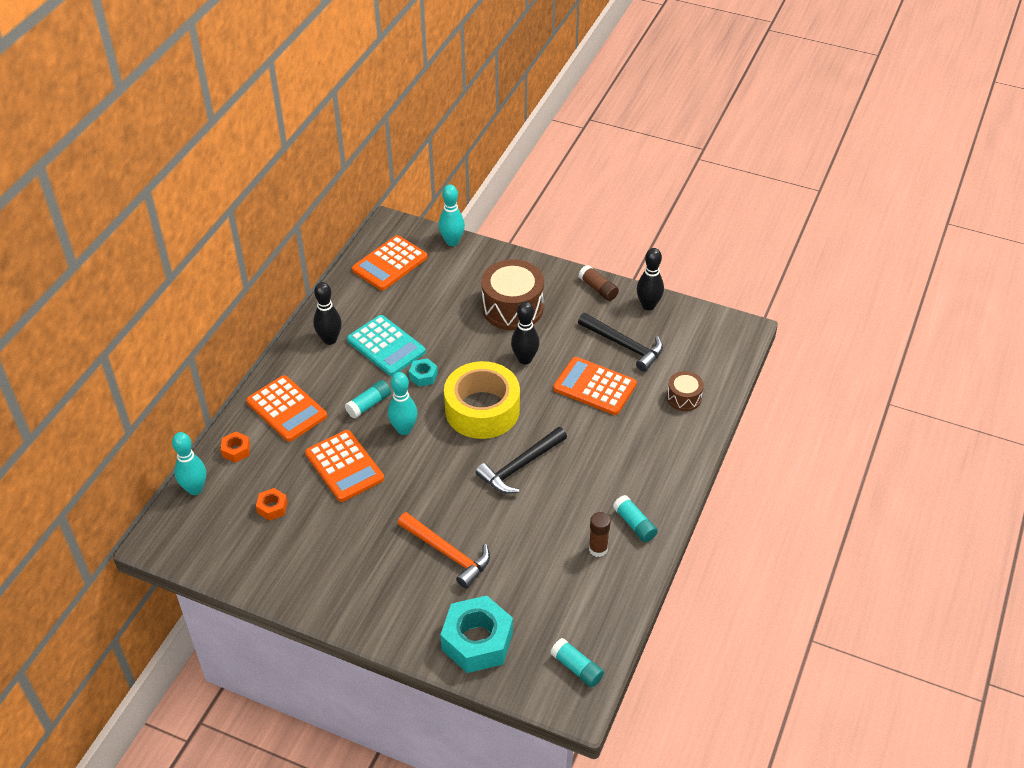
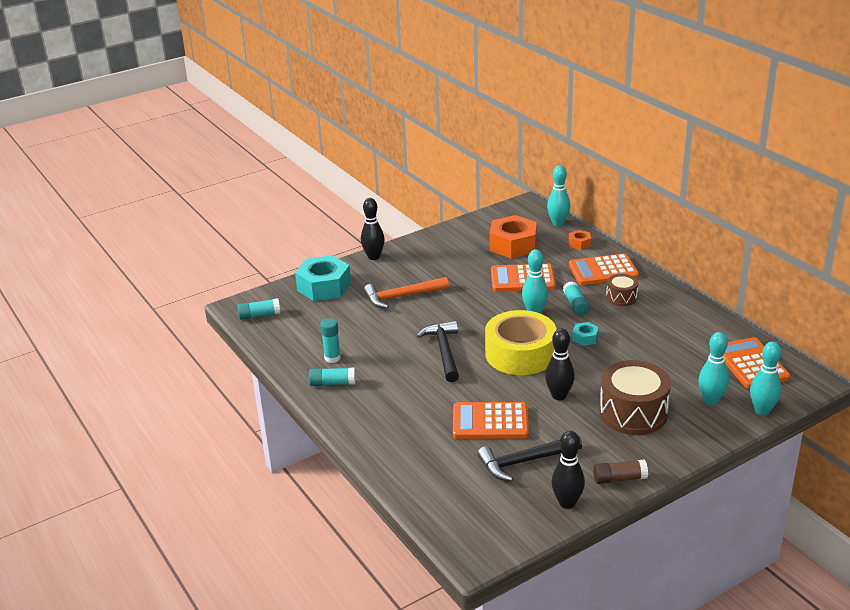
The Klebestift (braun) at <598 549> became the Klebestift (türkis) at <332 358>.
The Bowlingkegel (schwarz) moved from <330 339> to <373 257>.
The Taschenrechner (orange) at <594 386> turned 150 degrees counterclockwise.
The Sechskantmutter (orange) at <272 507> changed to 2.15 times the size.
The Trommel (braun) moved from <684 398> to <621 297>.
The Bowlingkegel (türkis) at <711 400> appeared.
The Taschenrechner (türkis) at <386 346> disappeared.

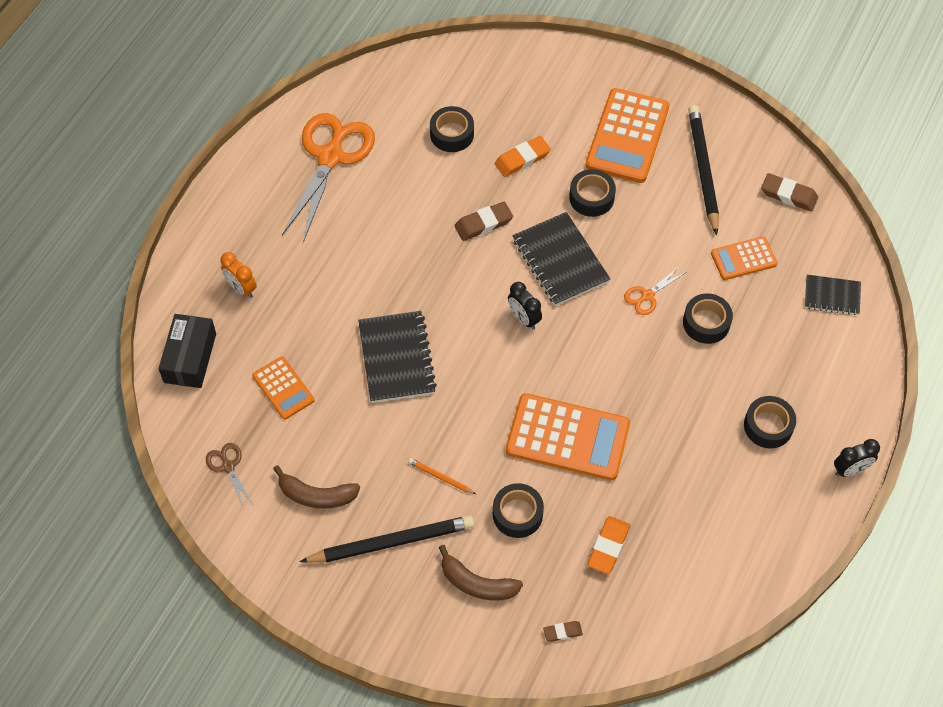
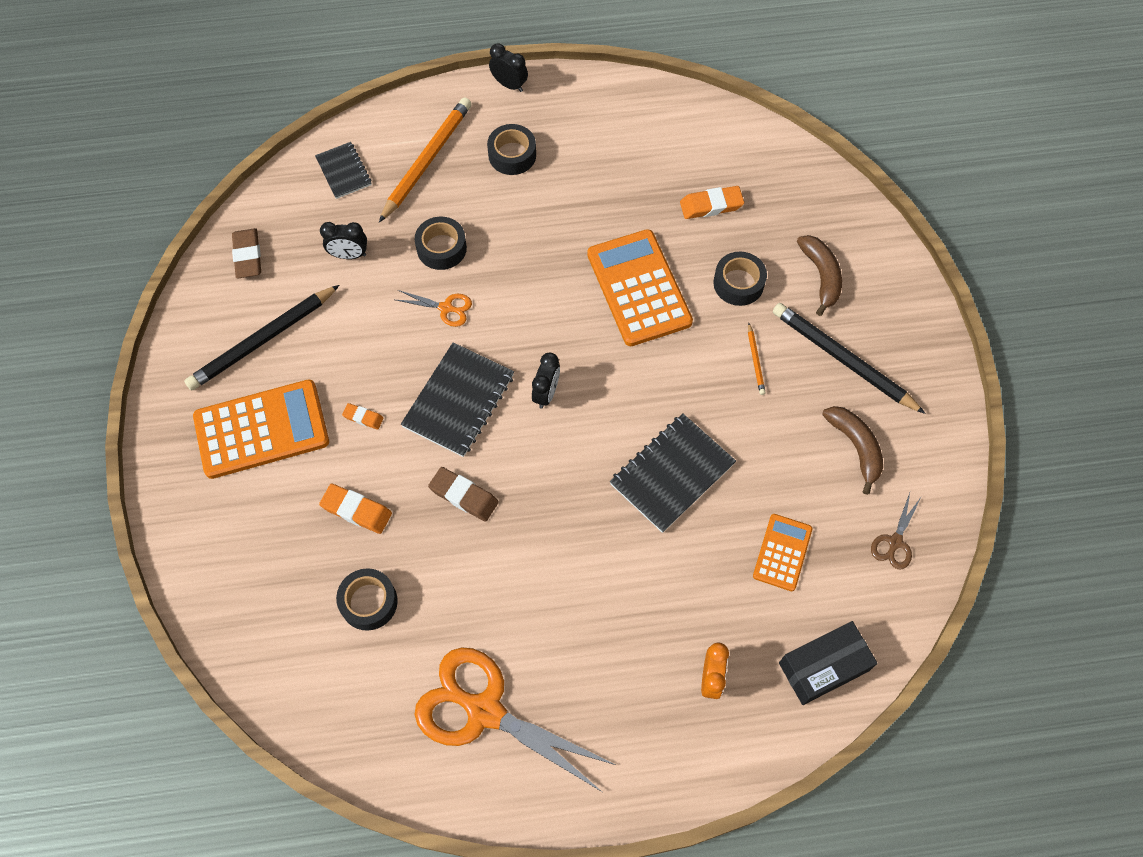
The Taschenrechner (orange) at <743 259> was replaced by the Wecker (schwarz) at <349 255>.
The Klebeband (schwarz) at <591 197> was replaced by the Radiergummi (orange) at <363 417>.
The Bleistift (orange) at <427 160> appeared.
The Schere (orange) at <330 156> turned 45 degrees clockwise.
The Radiergummi (braun) at <562 632> disappeared.

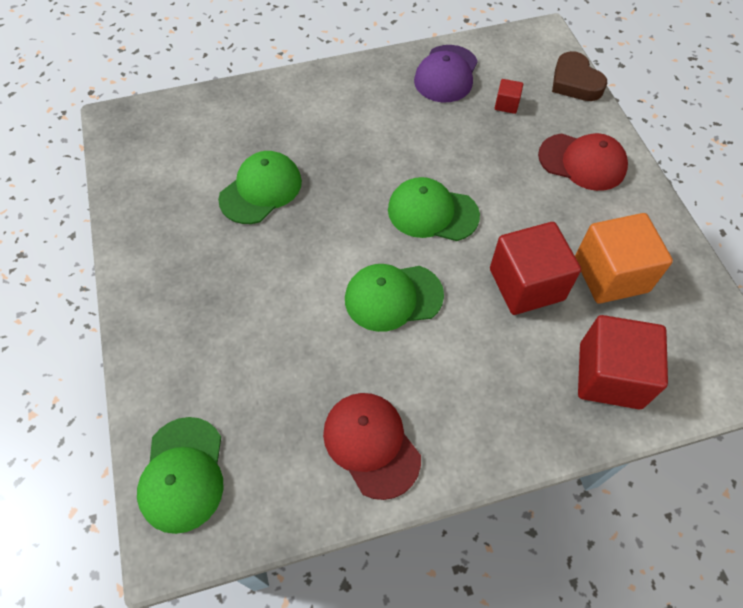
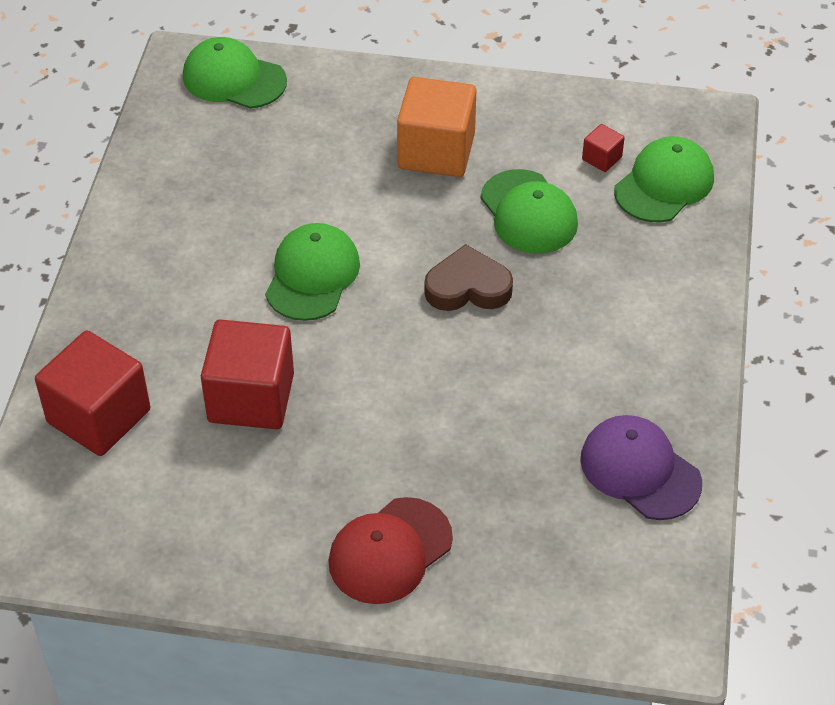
The Kubus (orange) moved from <611 274> to <436 151>.
The Herz (braun) moved from <575 82> to <468 287>.
The Kubus (rot) moved from <506 104> to <601 158>.
The Kappe (grün) moved from <432 212> to <664 184>.
The Kappe (rot) at <371 444> disappeared.

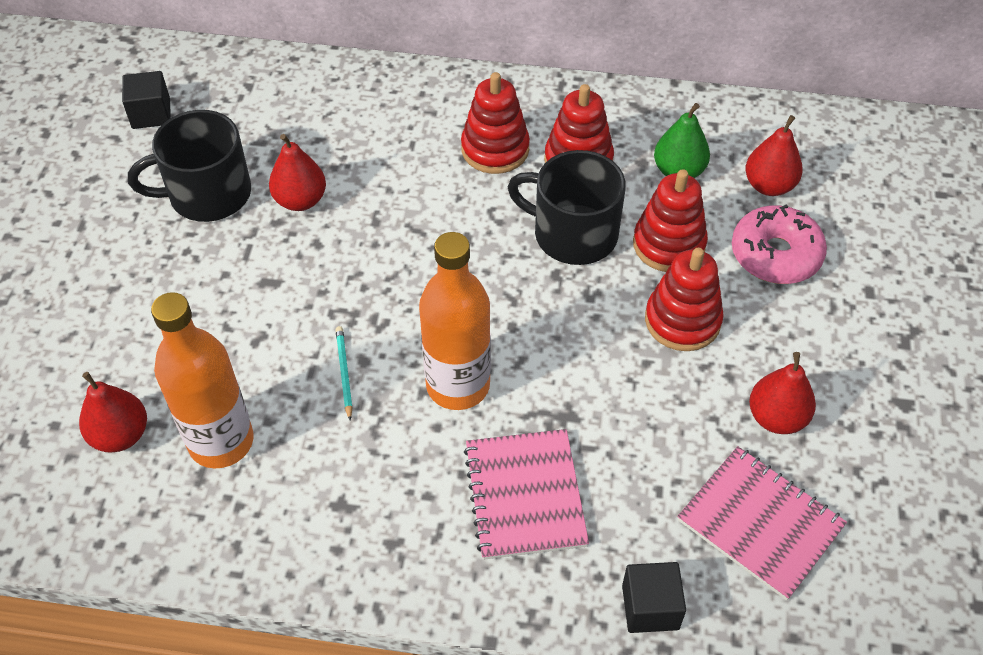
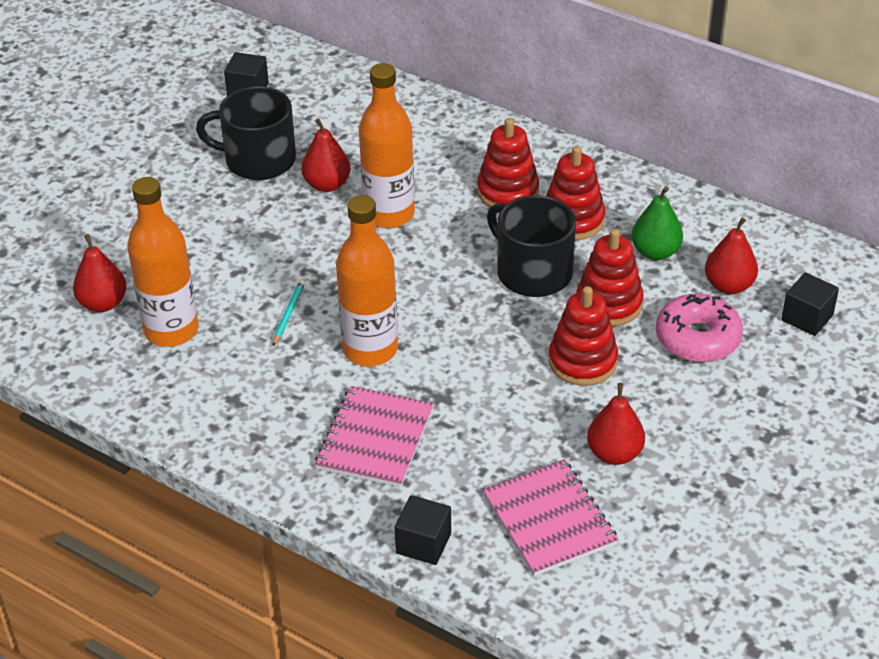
The Flasche (orange) at <389 214> appeared.
The Kubus (schwarz) at <807 318> appeared.

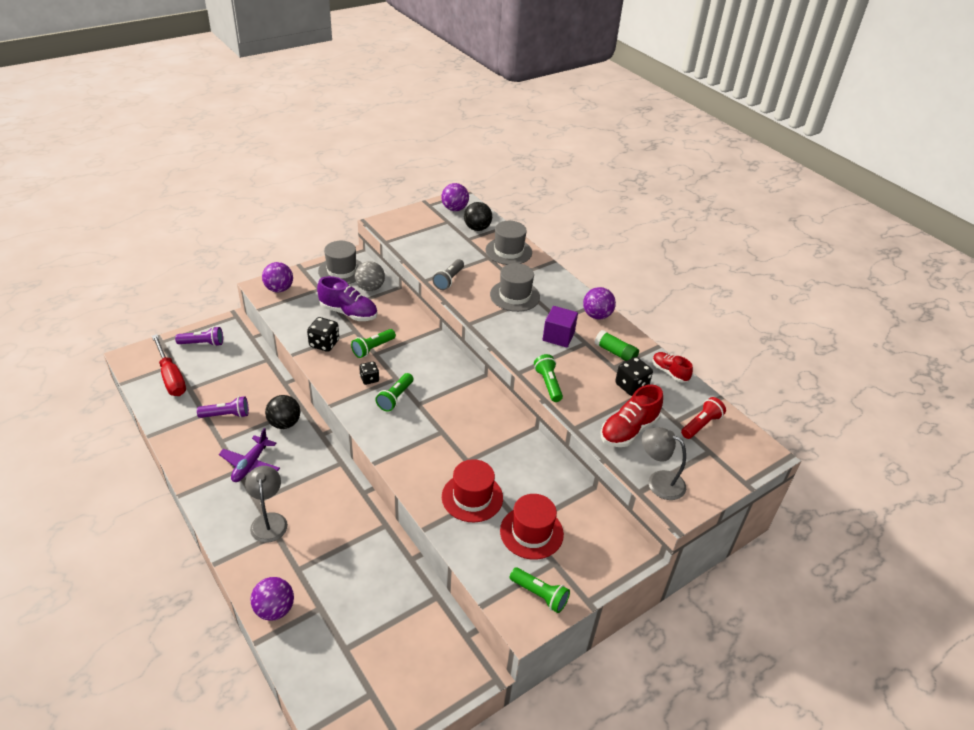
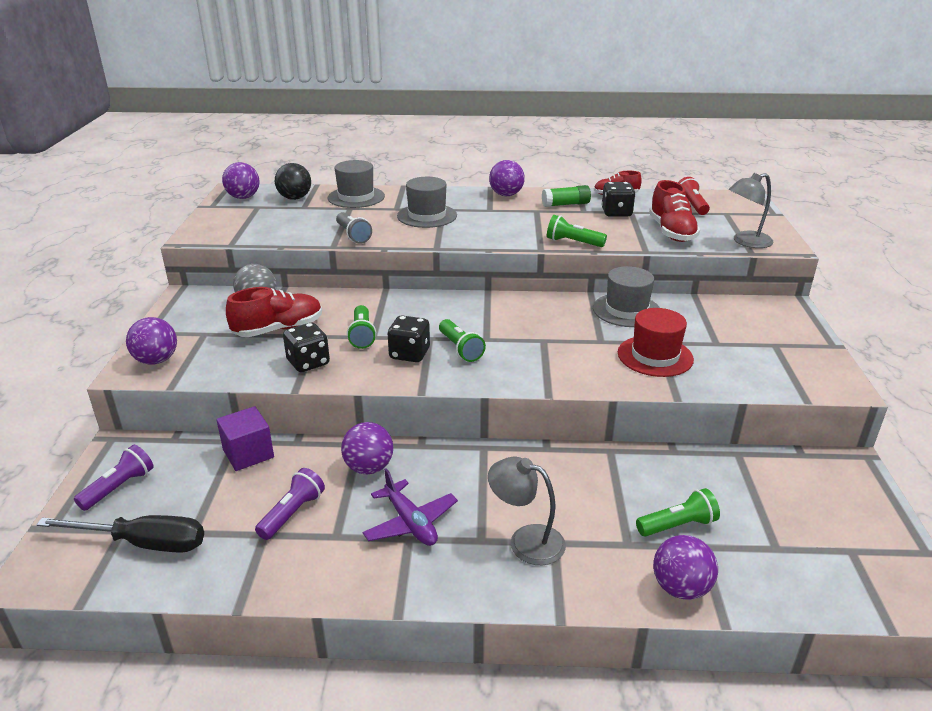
The Schraubenzieher (rot) at <171 377> became the Schraubenzieher (schwarz) at <144 543>.
The Kubus (lila) moved from <558 336> to <248 453>.
The Schuh (lila) at <348 313> became the Schuh (rot) at <278 329>.
The Ball (schwarz) at <284 423> became the Ball (lila) at <369 468>.
The Spielwürfel (schwarz) at <369 379> changed to 1.54 times the size.
The Hut (grau) moved from <341 271> to <626 310>.
The Taschenlampe (grün) moved from <539 595> to <677 525>.
The Hut (rot) at <531 532> disappeared.

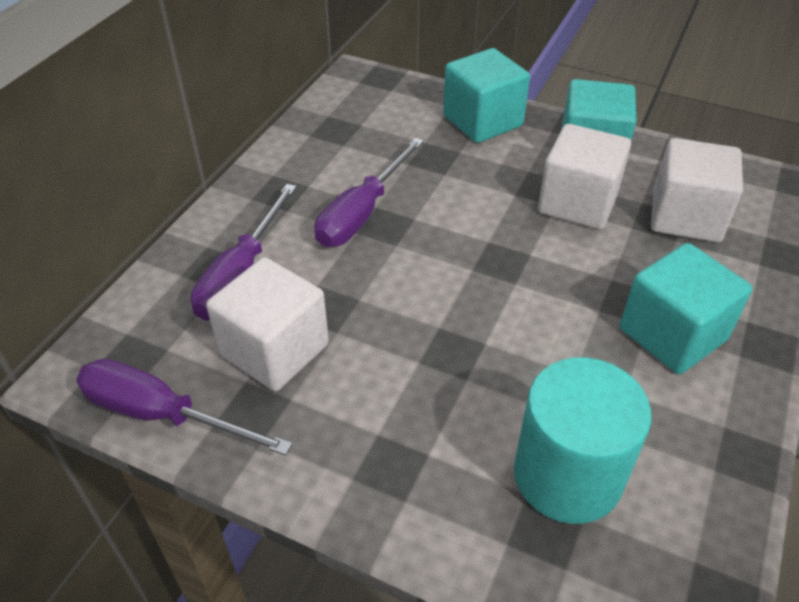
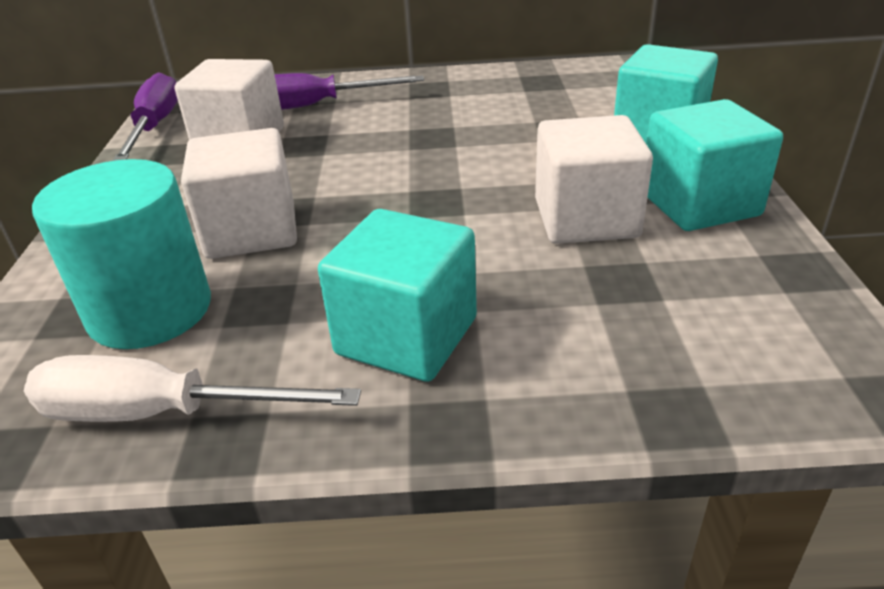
The Schraubenzieher (weiß) at <161 413> appeared.
The Kubus (weiß) moved from <686 216> to <251 231>.
The Schraubenzieher (lila) at <362 213> disappeared.

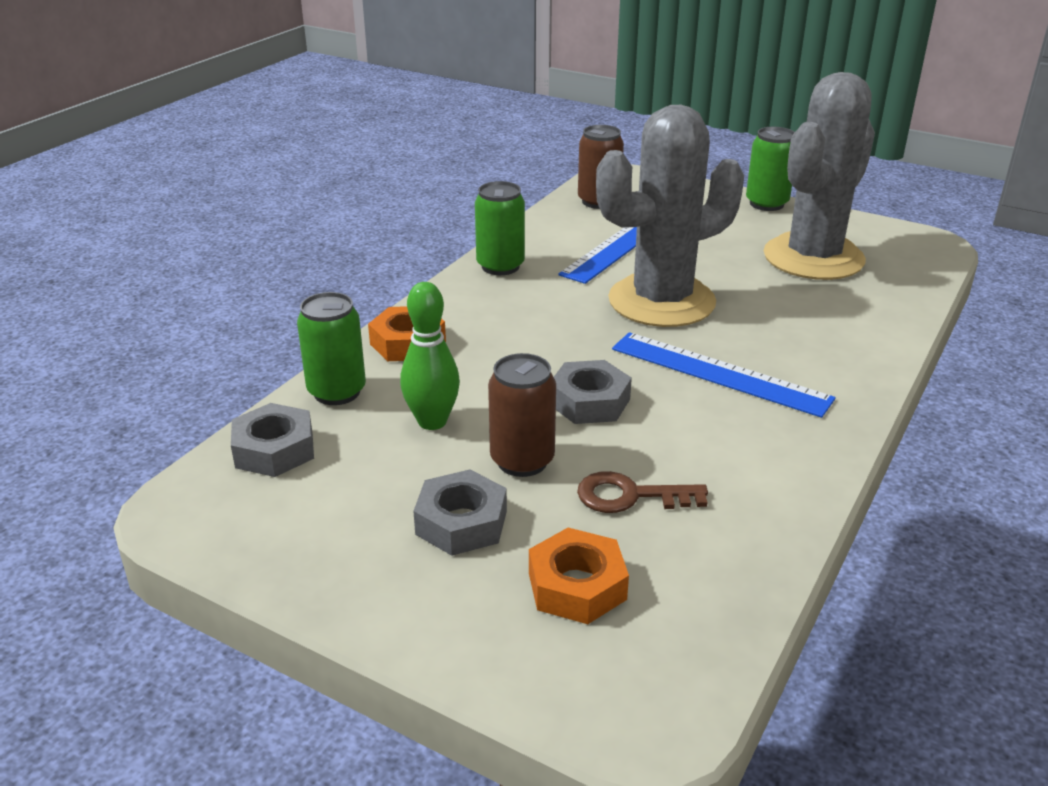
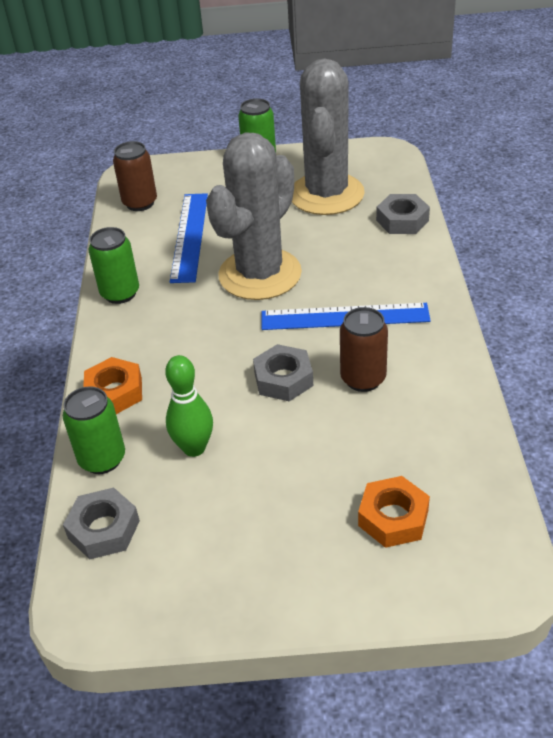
The Dose (braun) moved from <522 461> to <363 379>.
The Sechskantmutter (grau) moved from <461 522> to <402 220>.
The Schlüssel (braun) at <630 496> disappeared.

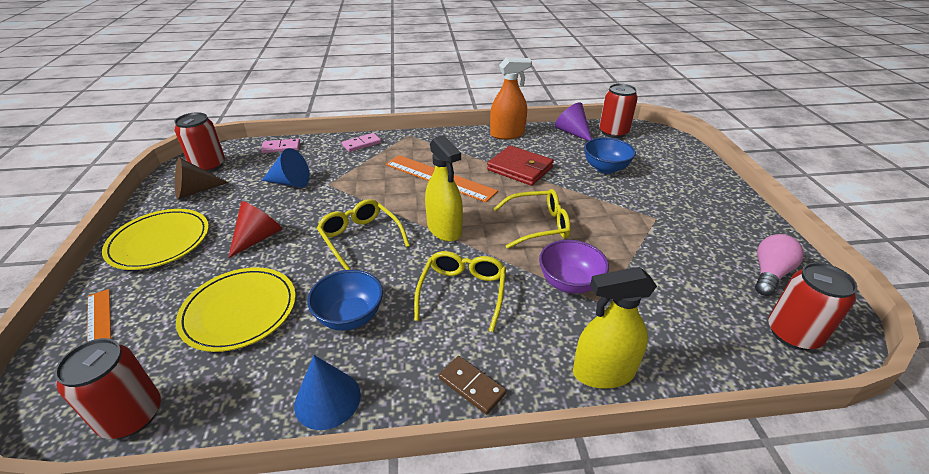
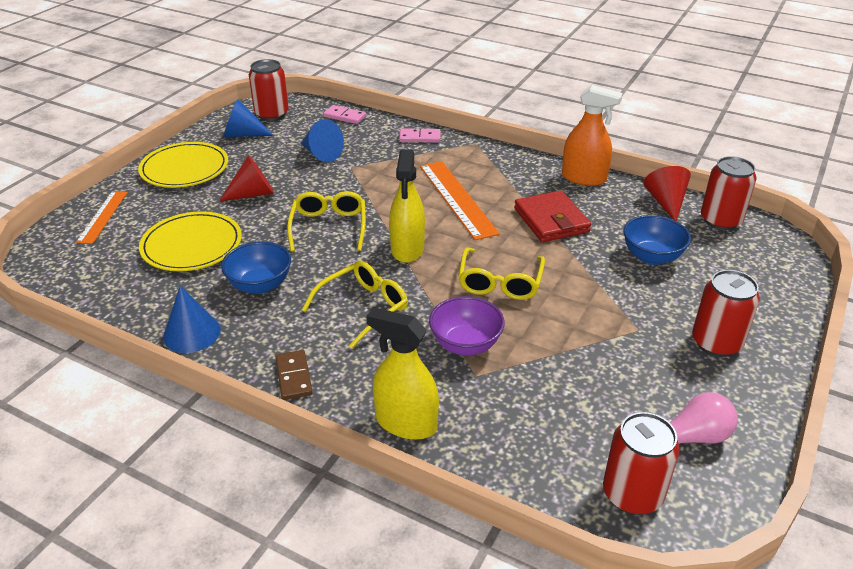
The Kegel (braun) at <195 191> became the Kegel (blau) at <243 134>.
The Brille (gelb) at <538 225> turned 75 degrees clockwise.
The Kegel (lila) at <572 132> became the Kegel (rot) at <666 202>.
The Dose (rot) moved from <131 416> to <716 343>.

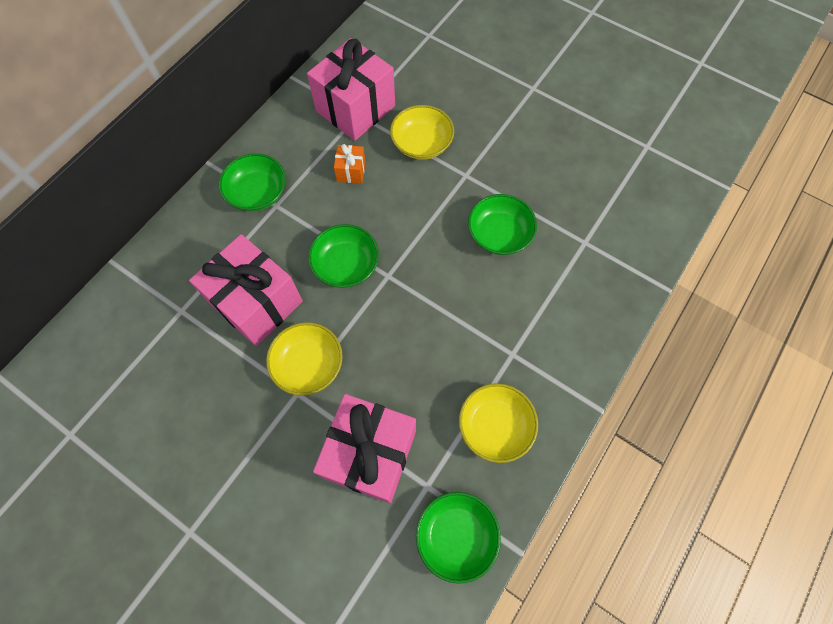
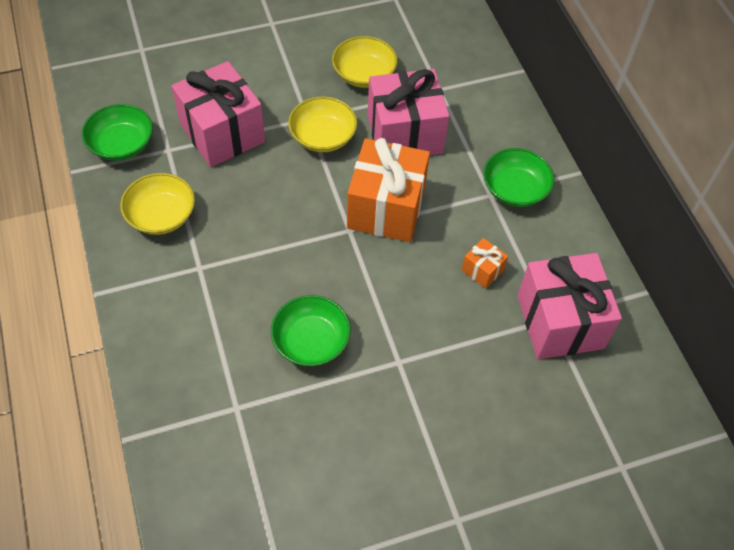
The Schüssel (gelb) moved from <421 144> to <364 74>.
The Schüssel (grün) at <346 265> was replaced by the Geschenk (orange) at <386 208>.

